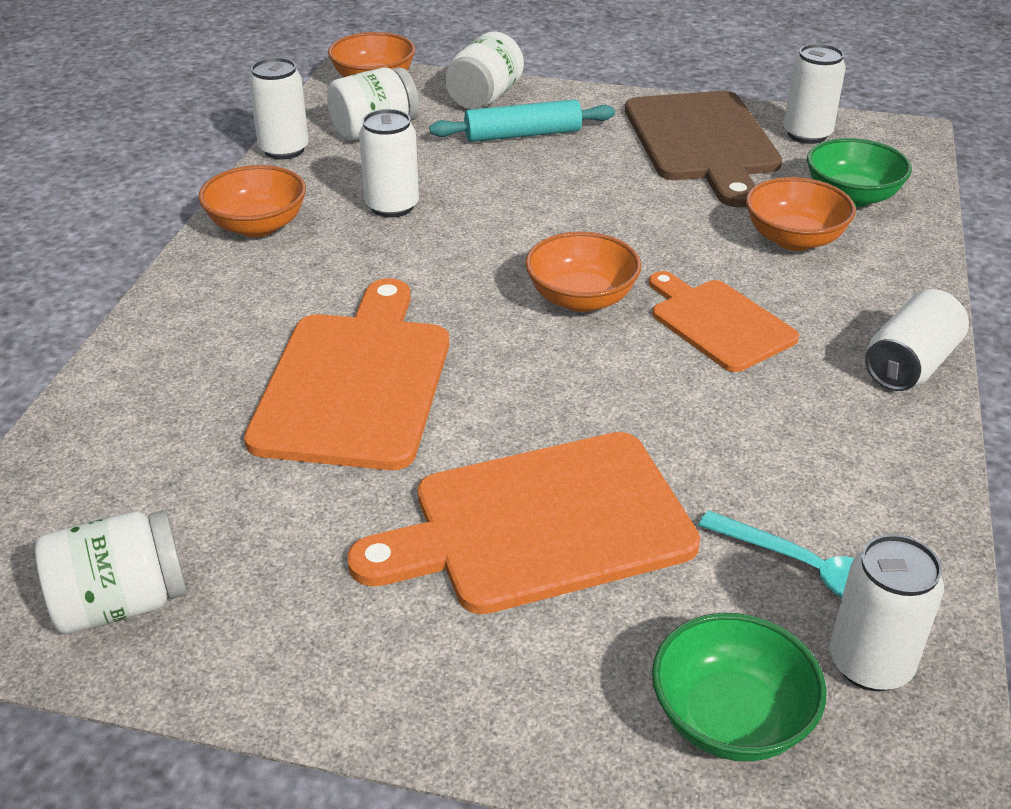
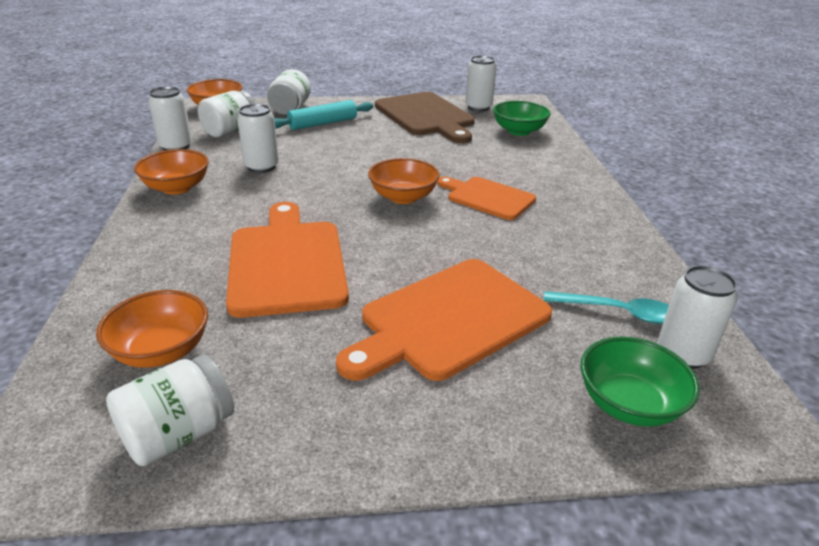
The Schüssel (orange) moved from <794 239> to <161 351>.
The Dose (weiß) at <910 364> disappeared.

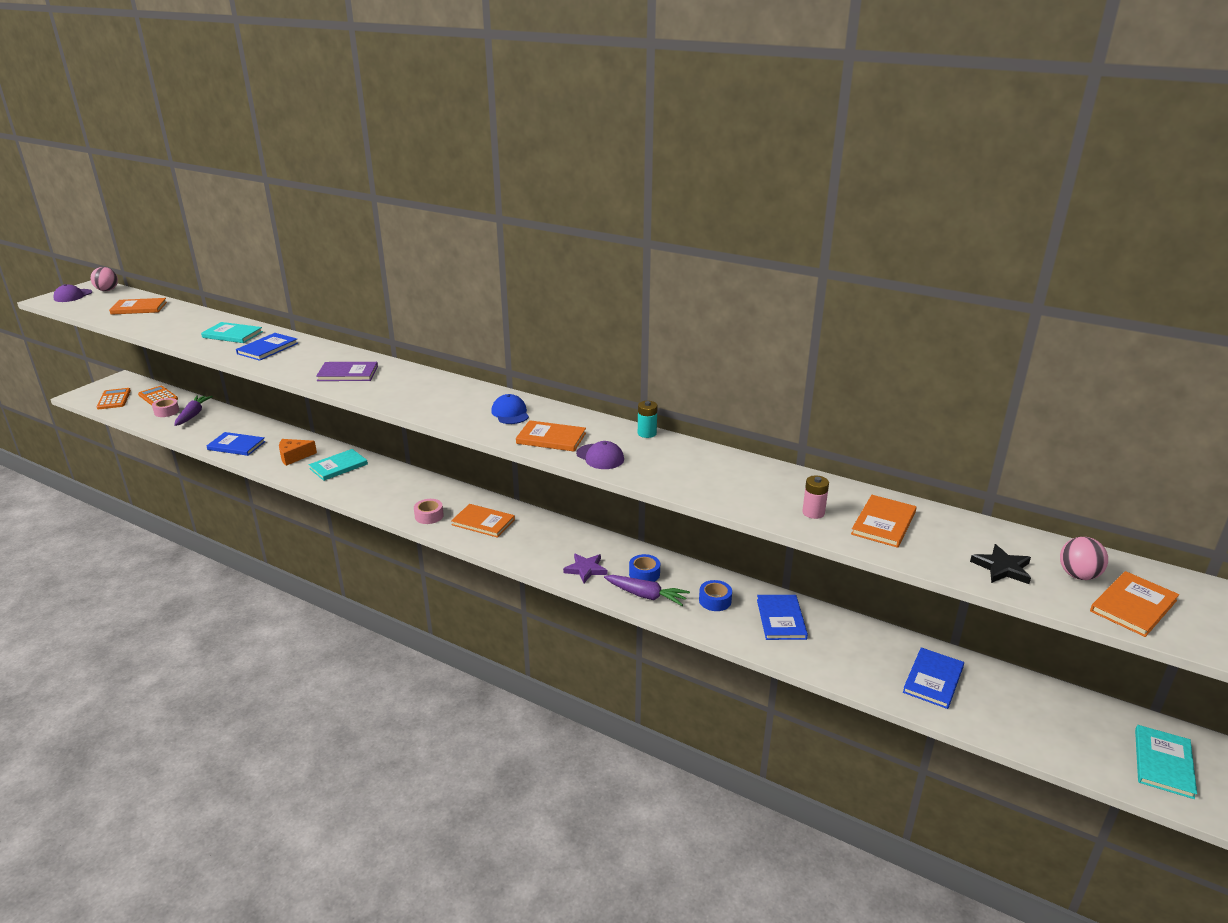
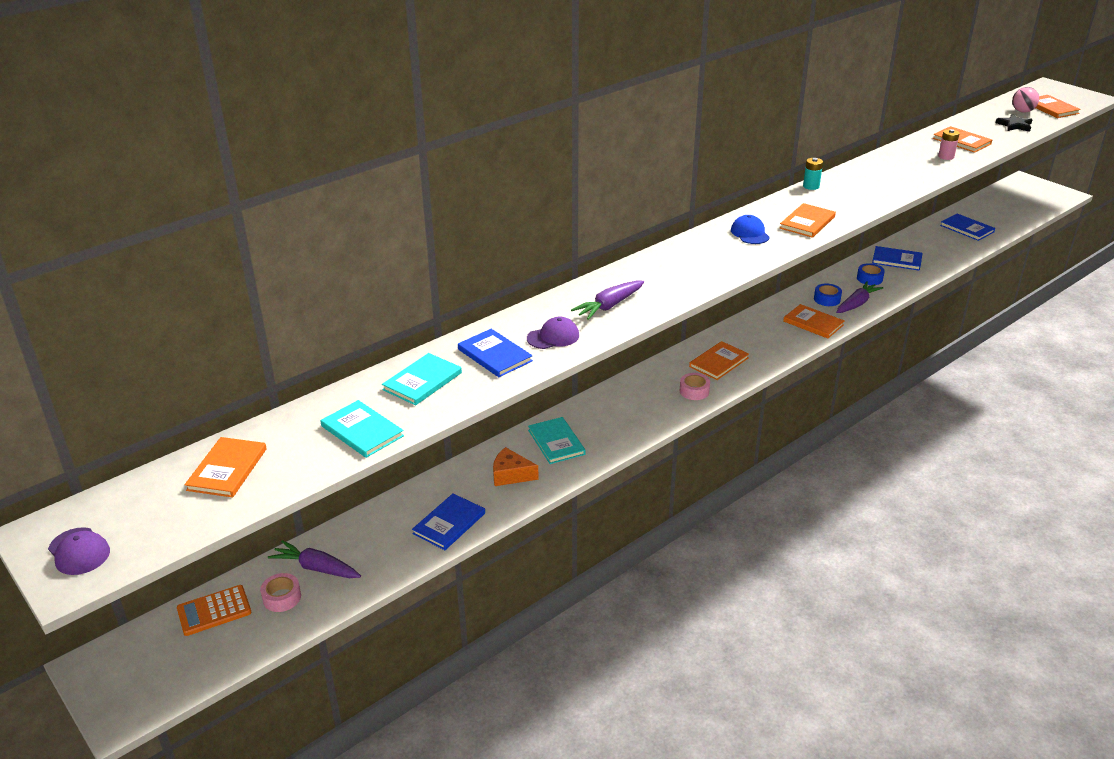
The Buch (türkis) moved from <1163 763> to <362 431>.
The Käse (orange) at <294 456> turned 105 degrees clockwise.
The Kappe (lila) moved from <600 457> to <553 337>.
The Buch (lila) at <348 373> was replaced by the Karotte (lila) at <609 306>.
The Kappe (blau) at <510 413> turned 75 degrees clockwise.
The Stern (lila) at <586 569> was replaced by the Buch (orange) at <813 323>.
The Ball (rosa) at <107 290> disappeared.
The Taschenrechner (orange) at <114 399> disappeared.

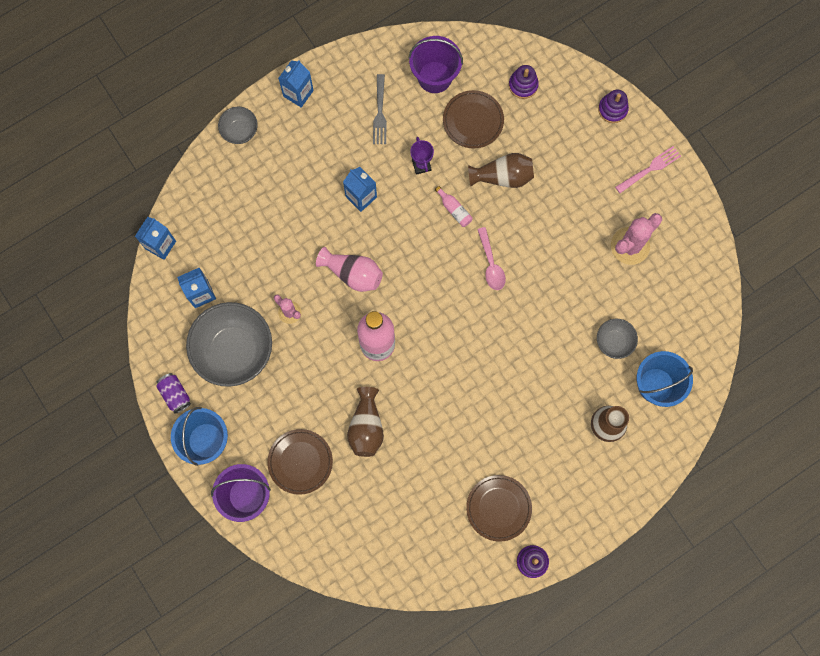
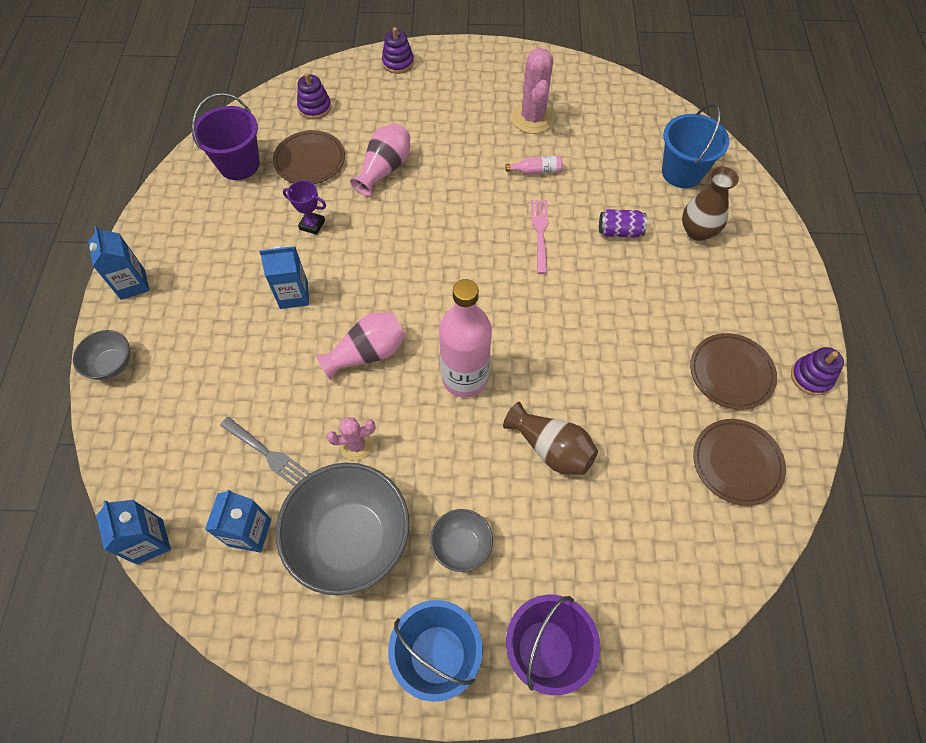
The Gabel (grau) moved from <379 112> to <266 453>.
The Vase (braun) at <503 176> became the Vase (rosa) at <384 169>.
The Schüssel (grau) moved from <614 342> to <461 545>.
The Flasche (rosa) moved from <454 210> to <536 171>.
The Gabel (rosa) moved from <649 169> to <540 233>.
The Dose (lila) moved from <175 394> to <619 231>.
The Teller (braun) moved from <300 462> to <736 463>.
The Löffel (rosa) at <491 264> disappeared.

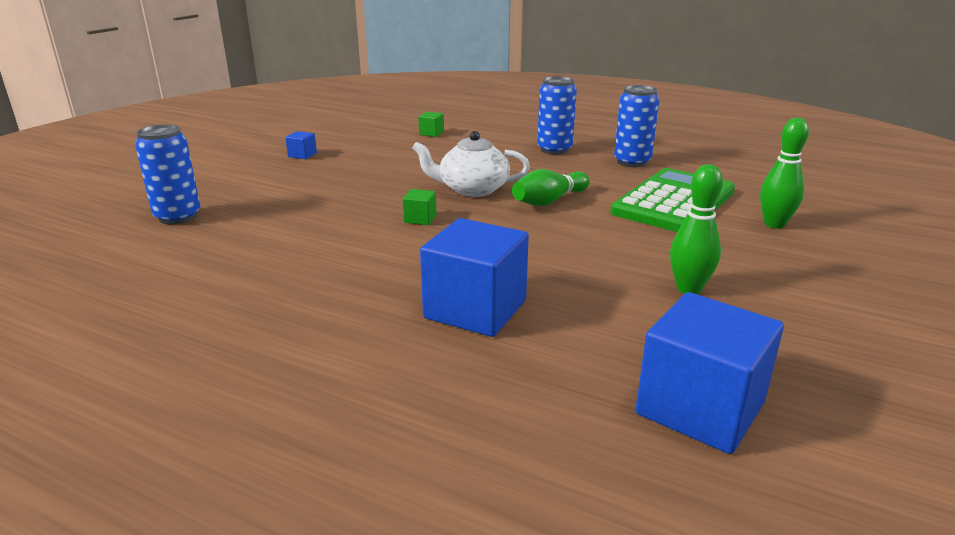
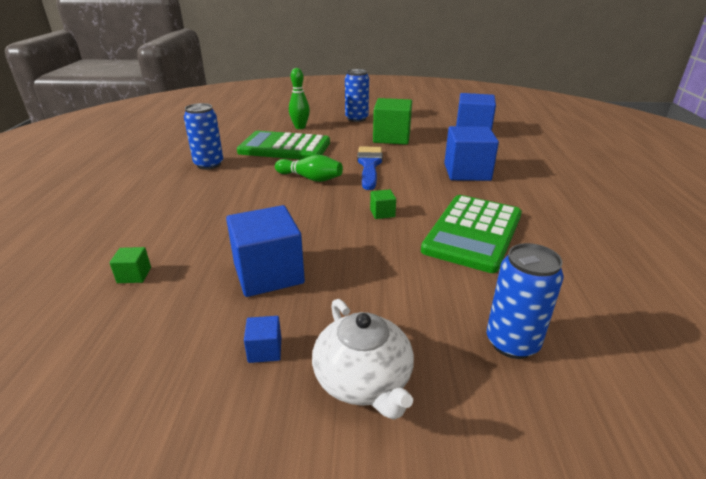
The Kubus (blau) at <268 274> appeared.
The Teekanne (weiß) moved from <472 189> to <363 380>.
The Dose (blau) moved from <554 150> to <356 119>.
The Pinsel (blau) at <369 165> appeared.
The Bowlingkegel (grün) at <688 289> was replaced by the Kubus (grün) at <391 138>.
The Taschenrechner (grün) at <473 233> appeared.

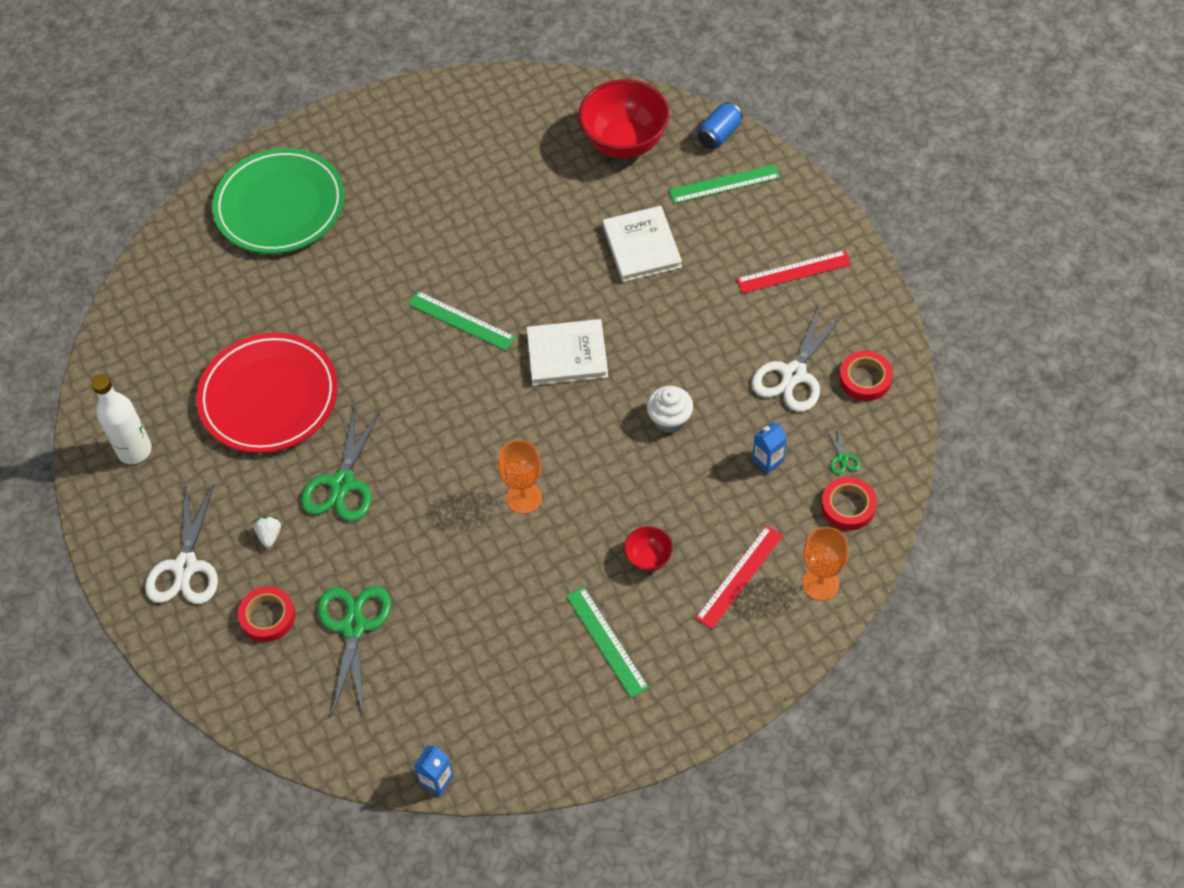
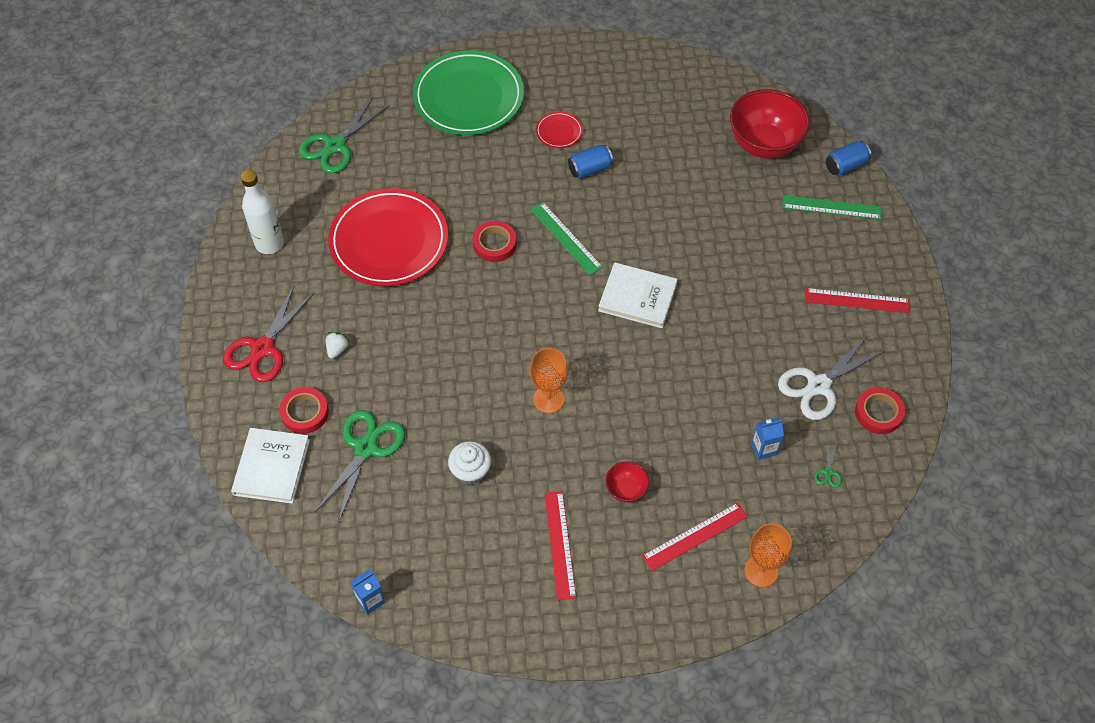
The Schere (weiß) at <185 567> became the Schere (rot) at <263 348>.
The Buch (weiß) moved from <642 246> to <272 467>.
The Schere (grün) moved from <342 484> to <335 145>.
The Muffin (weiß) moved from <669 419> to <470 471>.
The Klebeband (rot) moved from <848 506> to <494 244>.
The Teller (rot) at <559 132> appeared.
The Lineal (grün) at <606 641> became the Lineal (rot) at <559 544>.
The Dose (blau) at <590 169> appeared.

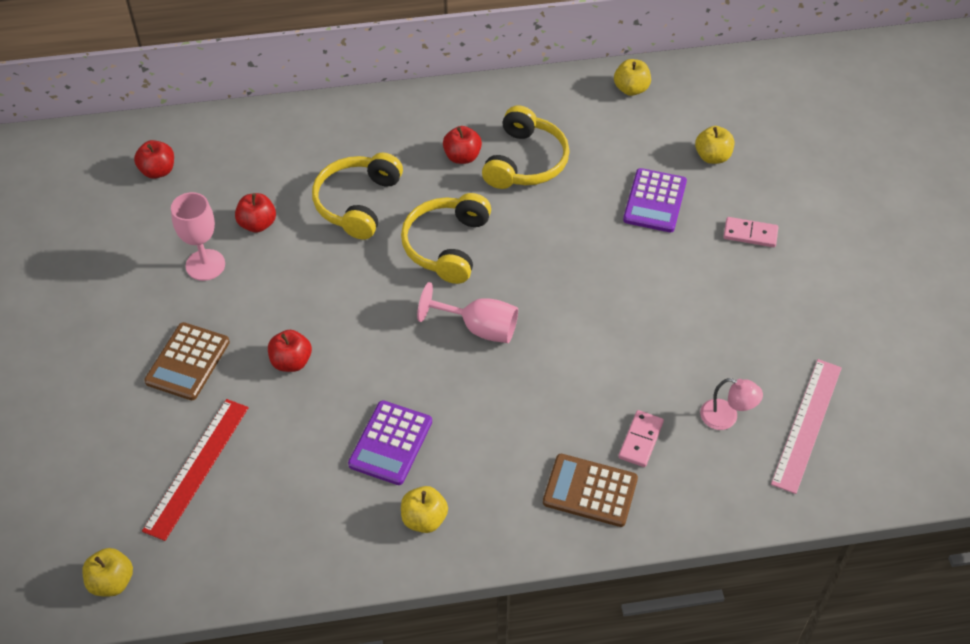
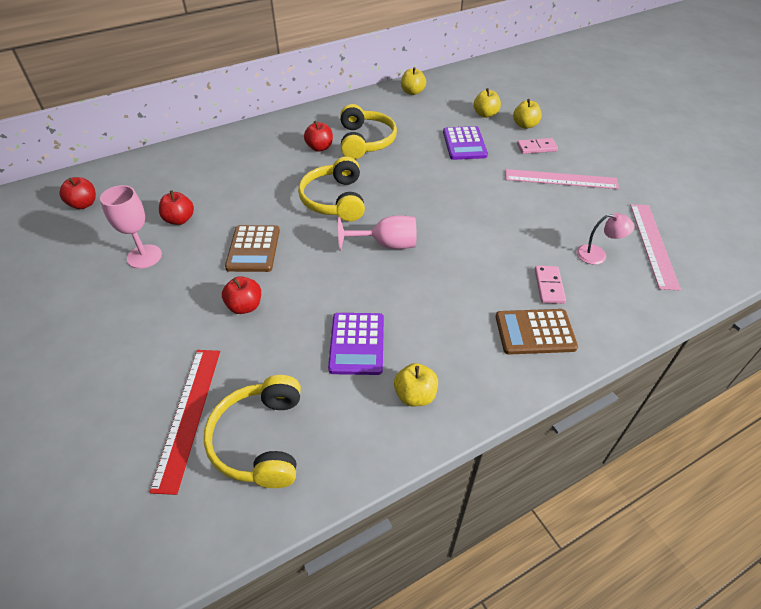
The Kopfhörer (gelb) moved from <357 203> to <260 440>.
The Taschenrechner (braun) moved from <187 362> to <253 249>.
The Lineal (rosa) at <561 179> appeared.
The Apfel (gelb) moved from <112 582> to <525 125>.

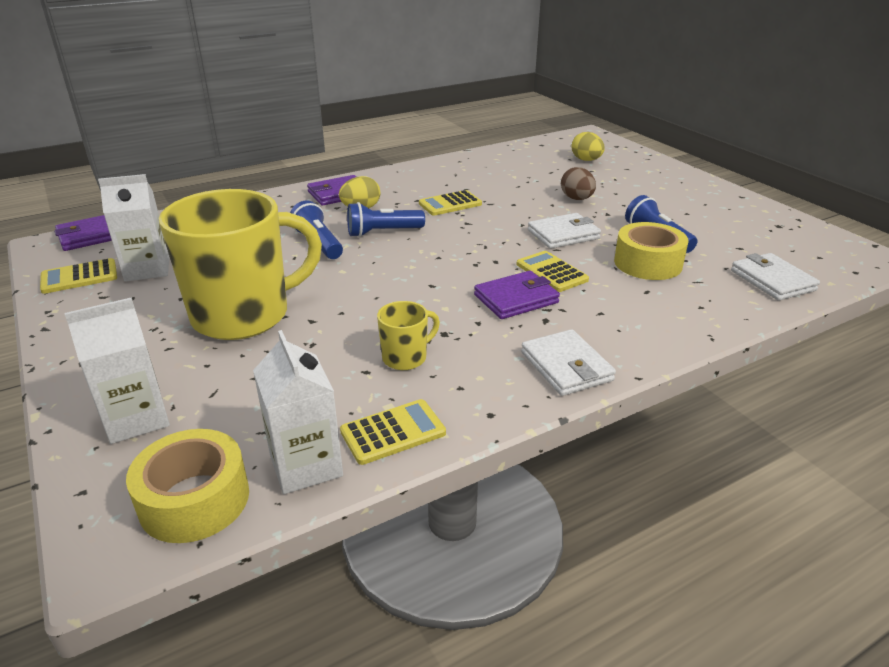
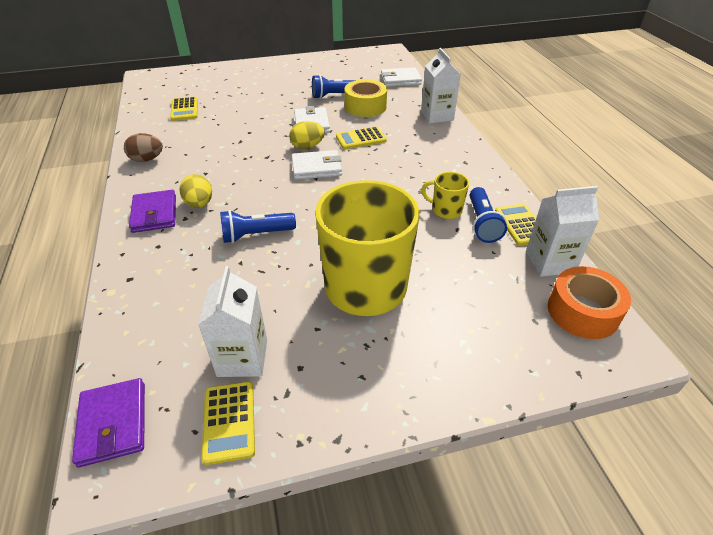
The Ei (braun) moved from <577 199> to <147 159>.
The Taschenrechner (gelb) moved from <450 204> to <184 109>.
The Ei (gelb) moved from <586 160> to <307 146>.
The Geldbörse (weiß) moved from <566 366> to <316 168>.
The Getränkekarton (weiß) moved from <136 418> to <437 116>.
The Tasse (gelb) at <406 358> turned 45 degrees counterclockwise.
The Taschenlampe (blau) moved from <382 232> to <482 223>.
The Klebeband (gelb) at <194 500> became the Klebeband (orange) at <582 312>.
The Geldbörse (lila) at <516 299> disappeared.

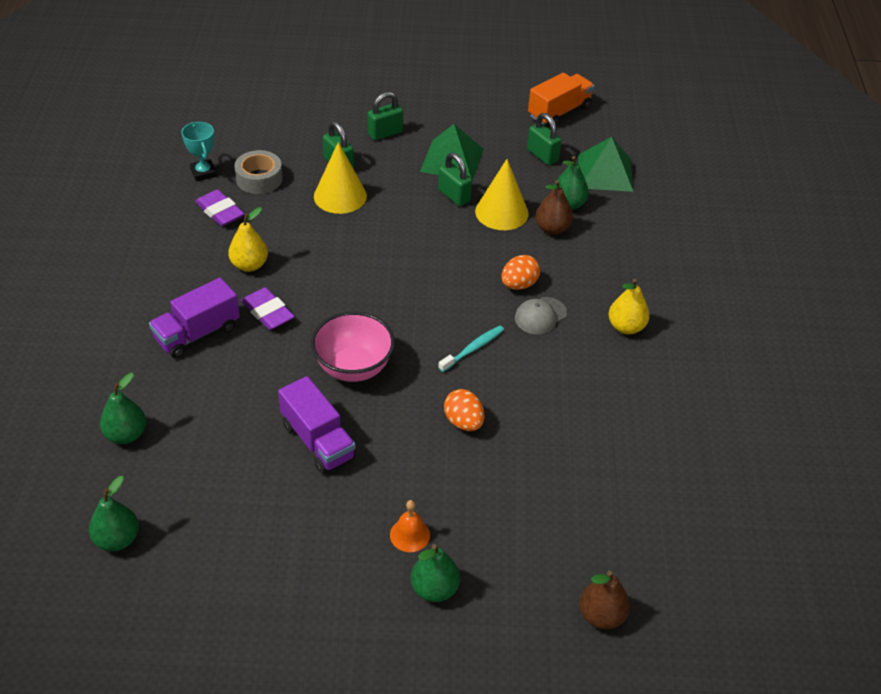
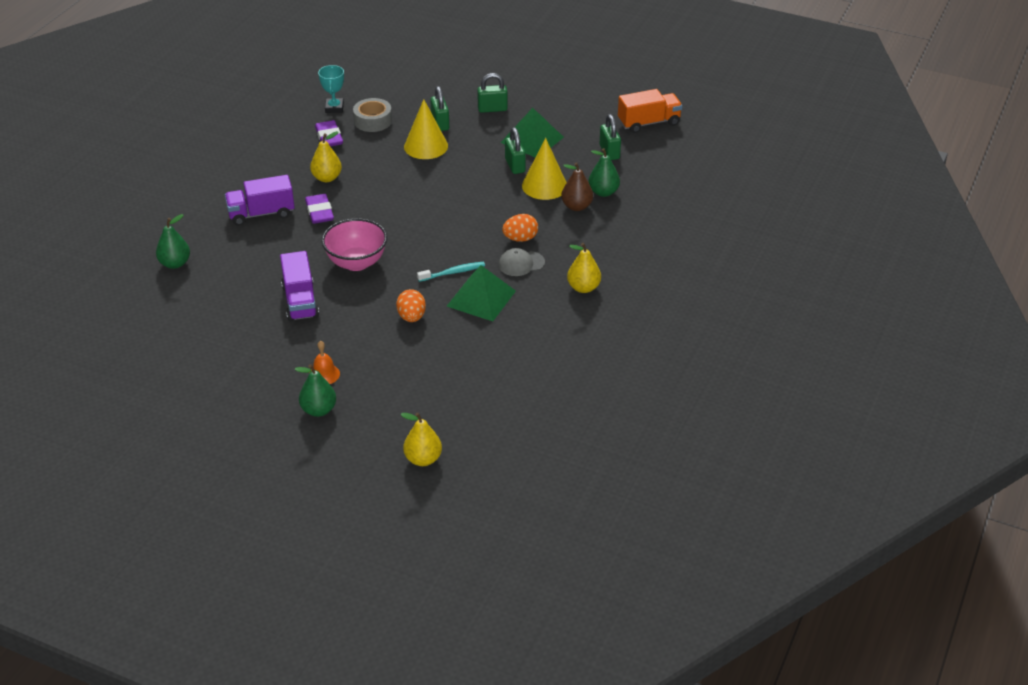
The Birne (braun) at <601 615> became the Birne (gelb) at <423 459>.
The Pyramide (grün) moved from <605 172> to <481 298>.
The Birne (grün) at <117 539> disappeared.

